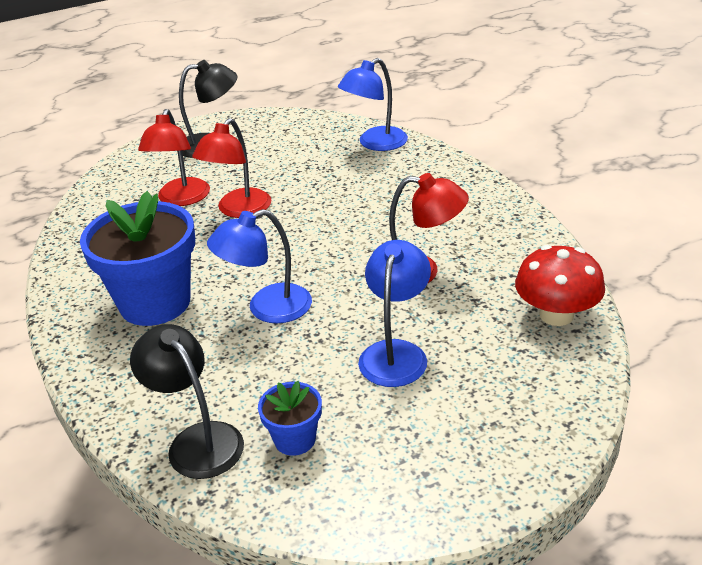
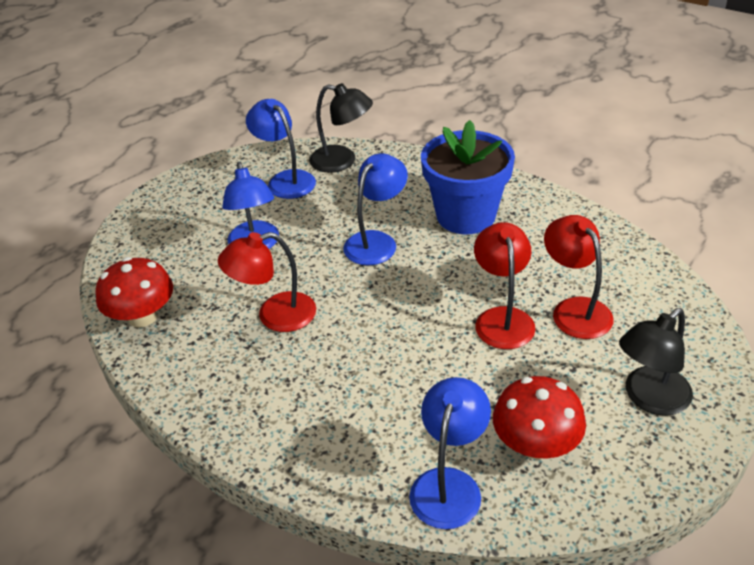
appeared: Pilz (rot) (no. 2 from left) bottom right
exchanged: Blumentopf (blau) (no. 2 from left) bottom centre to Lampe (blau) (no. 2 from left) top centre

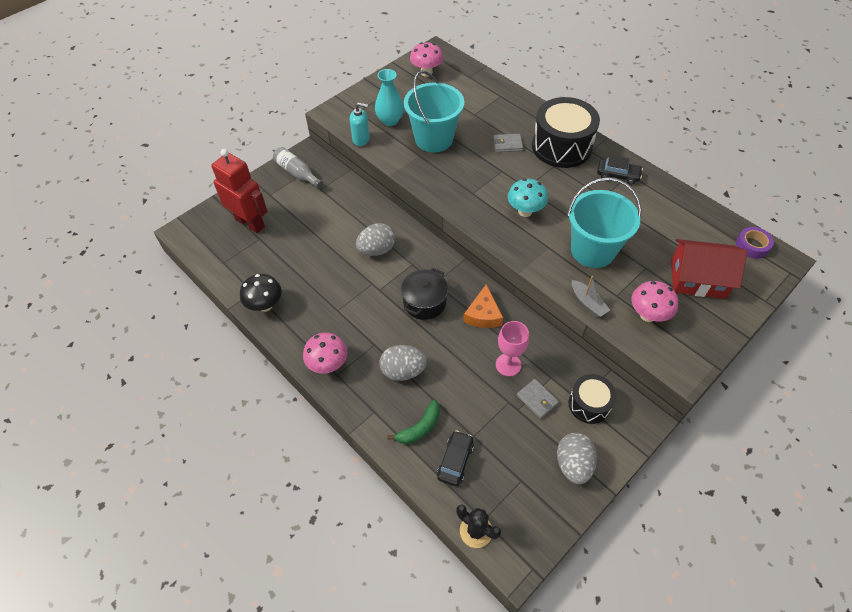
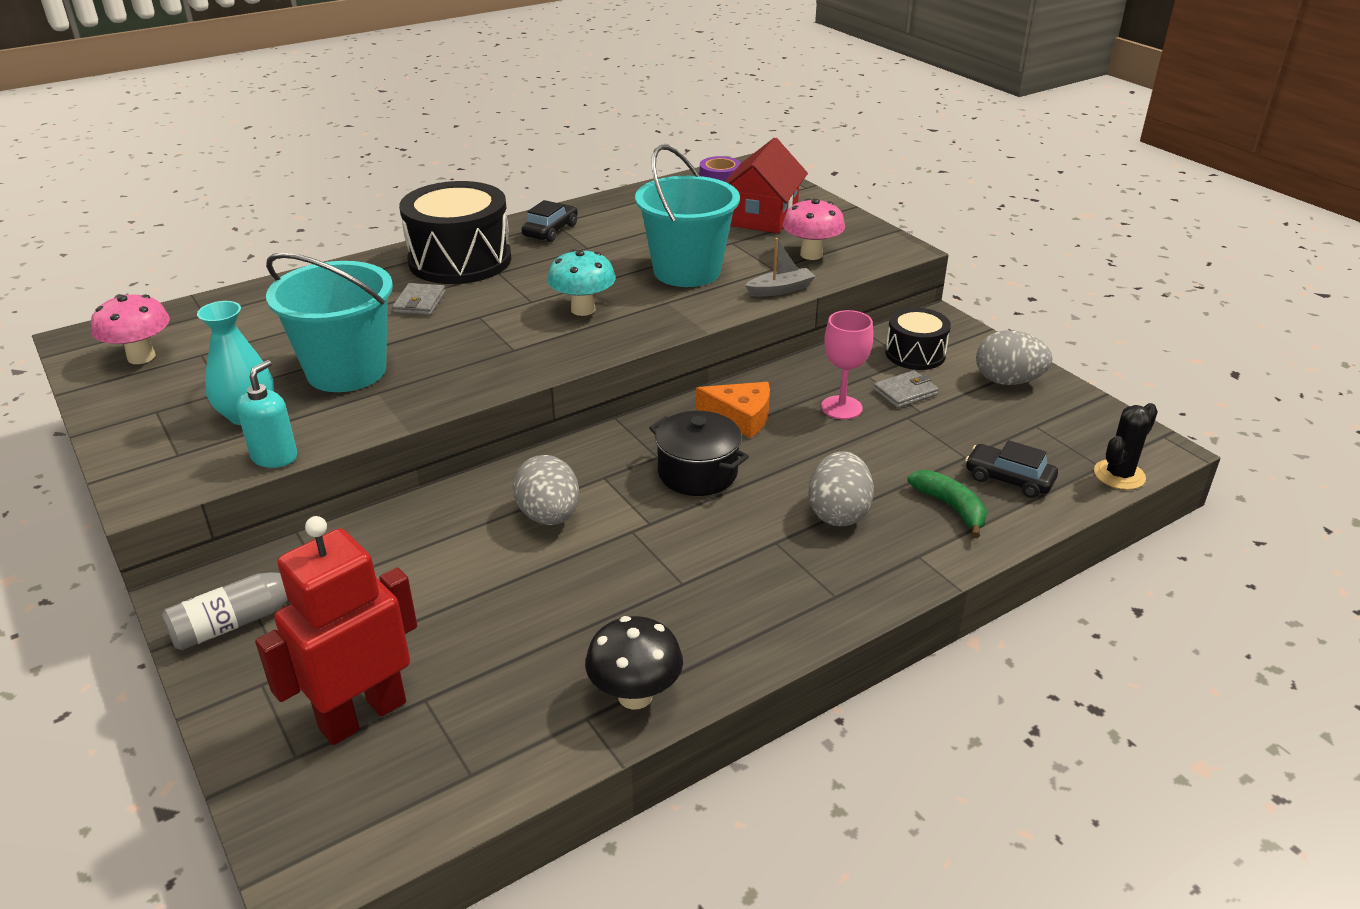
missing: Pilz (rosa) (no. 1 from left) centre

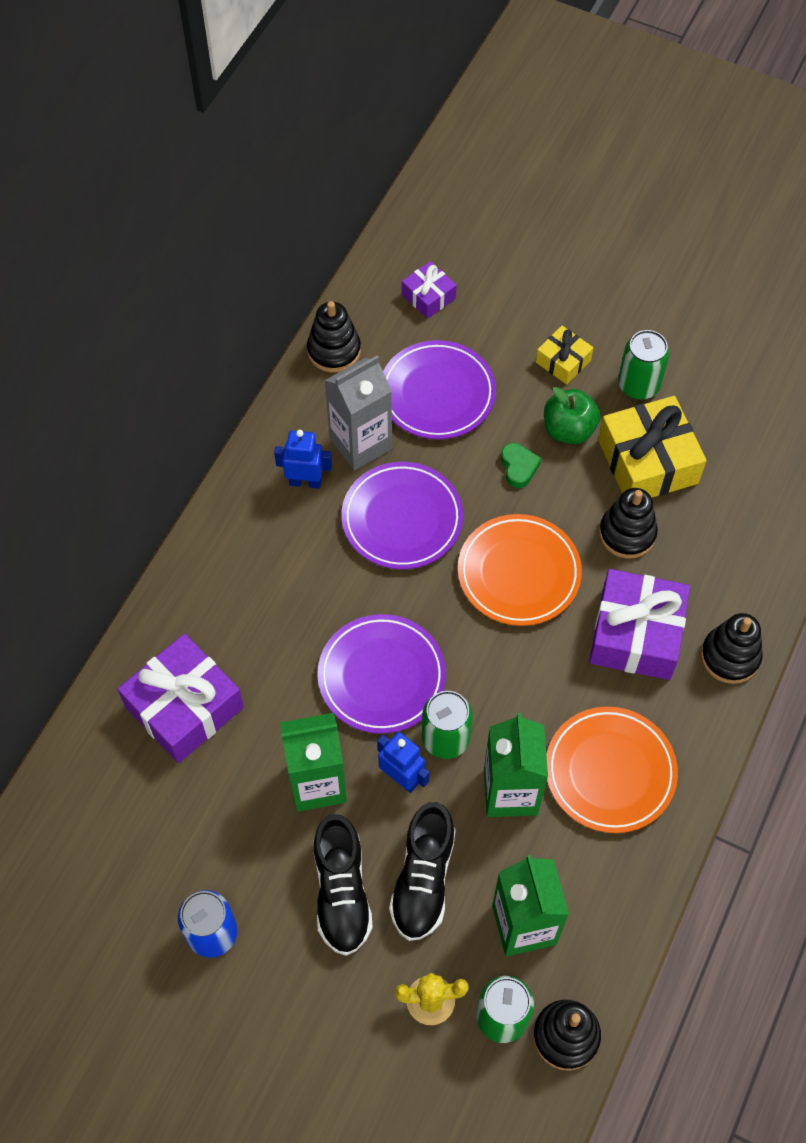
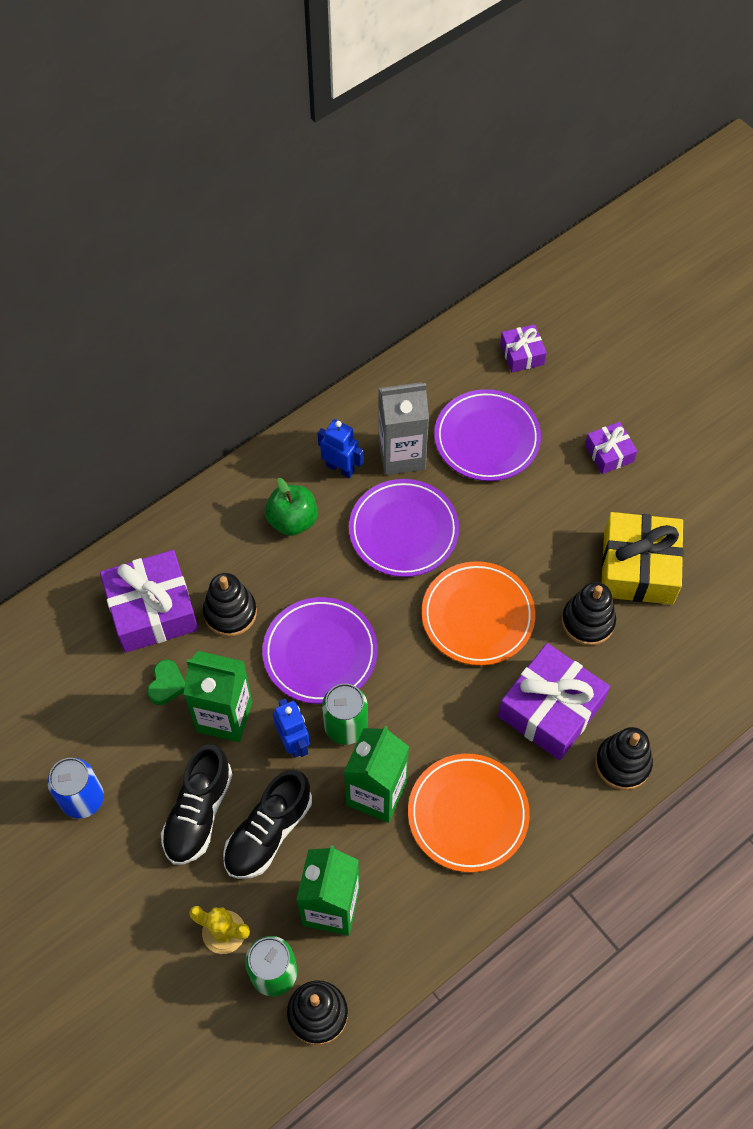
missing: Dose (grün) (no. 3 from left) top right
relocated: Stapelspielzeug (schwarz) (no. 1 from left) top centre to middle left; Apfel (grün) middle right to centre; Herz (grün) centre to middle left
colour: Geschenk (gelb) (no. 1 from left) top right to Geschenk (lila) (no. 4 from left) middle right

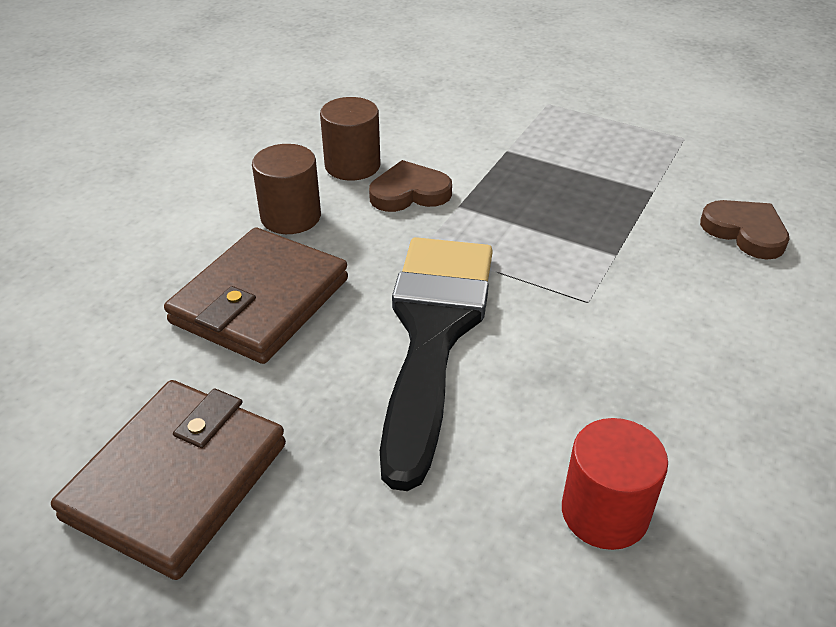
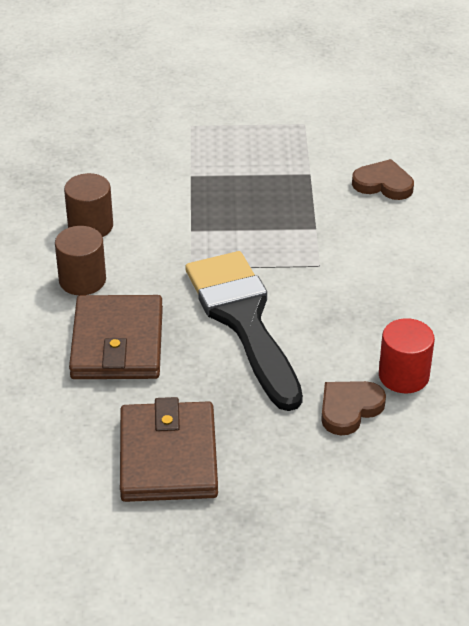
relocated: Herz (braun) (no. 1 from left) top centre to middle right

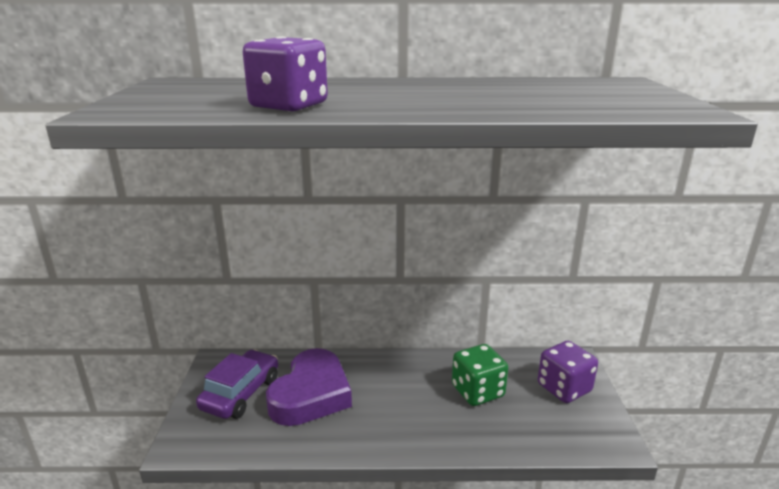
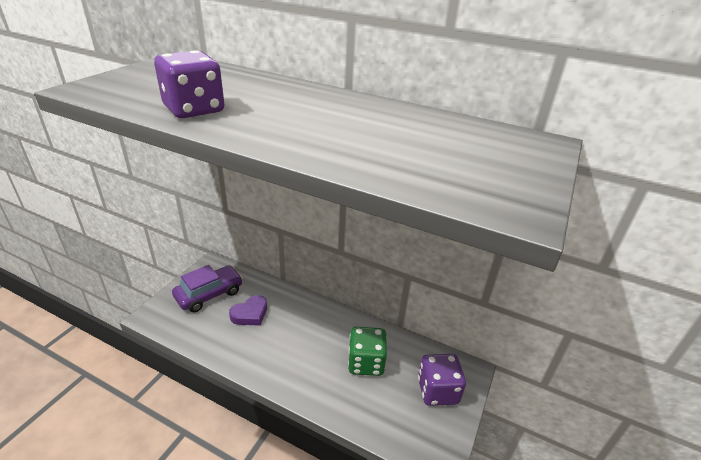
size: Herz (lila) bottom centre = bottom centre x0.55

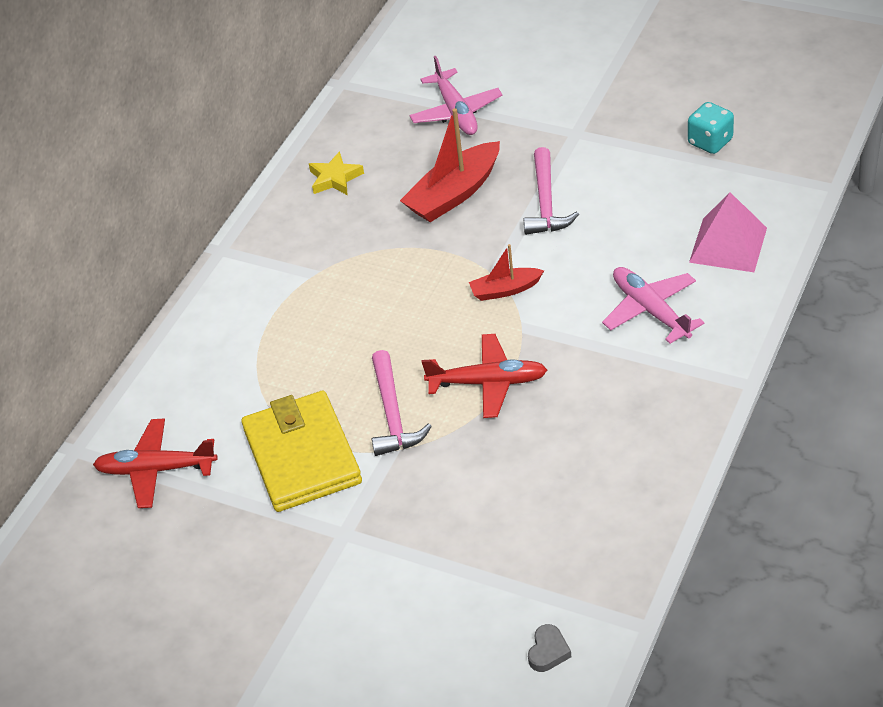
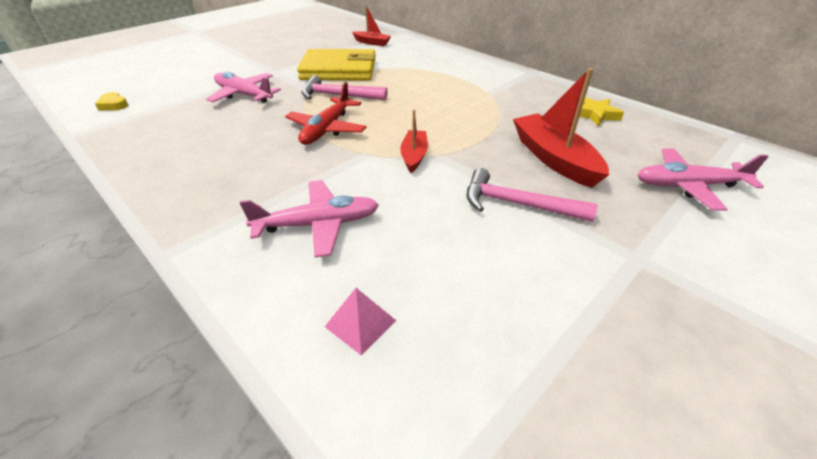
missing: Spielwürfel (türkis) top right
appeared: Flugzeug (rosa) (no. 1 from left) top left
exchanged: Flugzeug (rot) (no. 1 from left) middle left to Boot (rot) (no. 1 from left) top centre
colour: Herz (grau) bottom centre to Herz (gelb) top left
size: Pyramide (rosa) top right = bottom centre x0.56

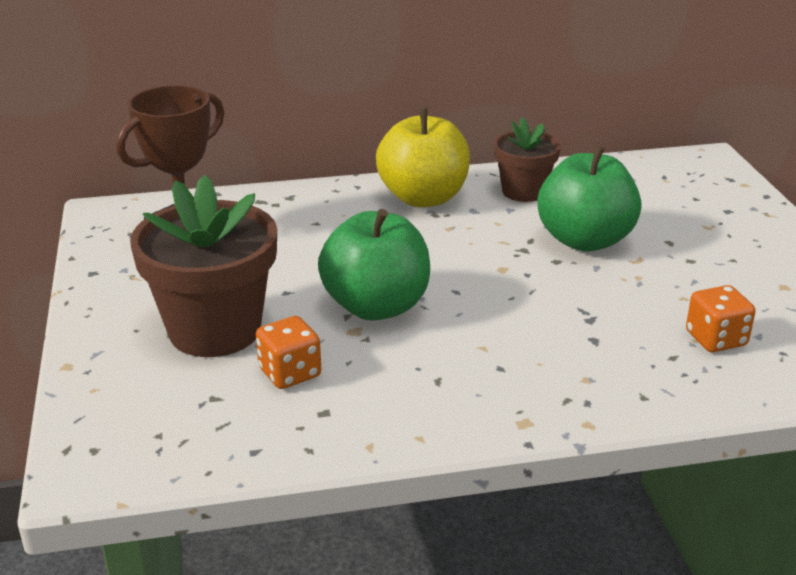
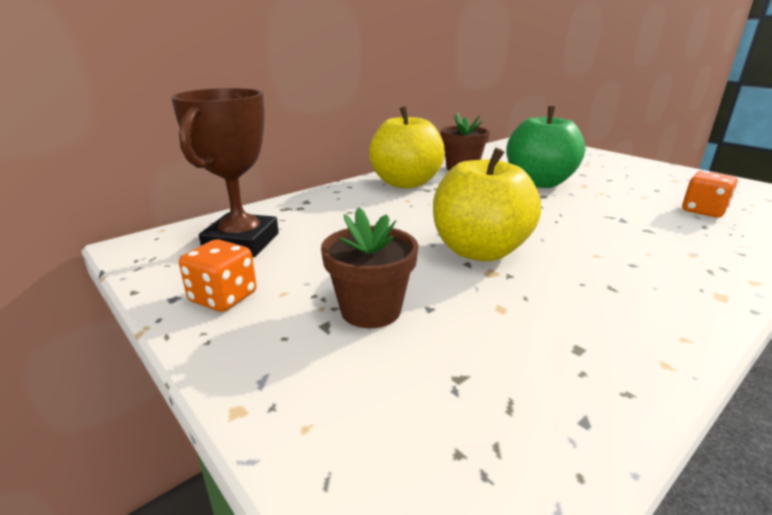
relocated: Spielwürfel (orange) (no. 1 from left) centre to middle left
colour: Apfel (grün) (no. 1 from left) centre to Apfel (gelb) (no. 2 from left) centre
size: Blumentopf (braun) (no. 1 from left) middle left = centre x0.58

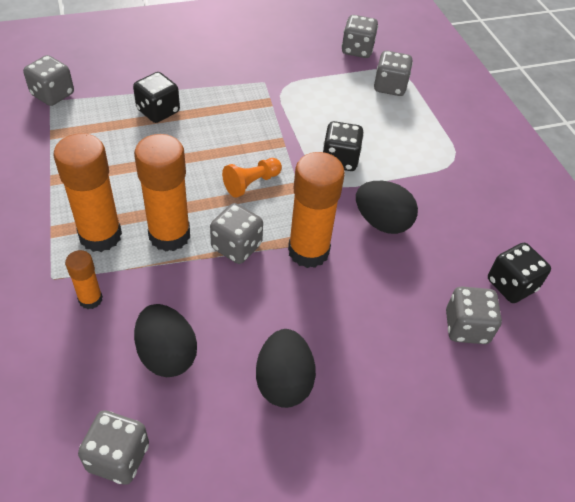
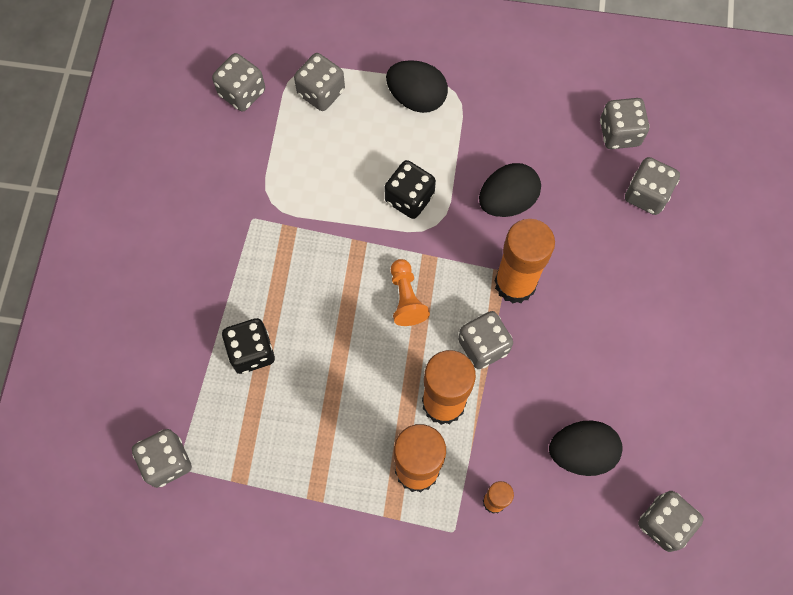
relocated: Ei (schwarz) (no. 2 from left in the first image) bottom centre to Ei (schwarz) (no. 1 from left) top centre
colour: Spielwürfel (schwarz) (no. 3 from left) middle right to Spielwürfel (grau) (no. 5 from left) top right

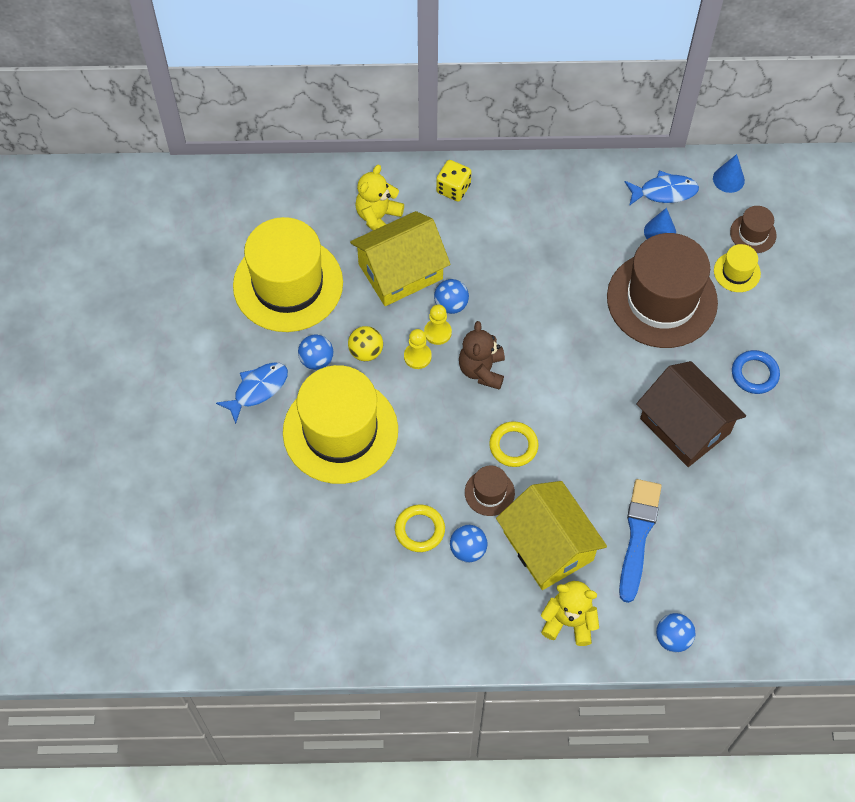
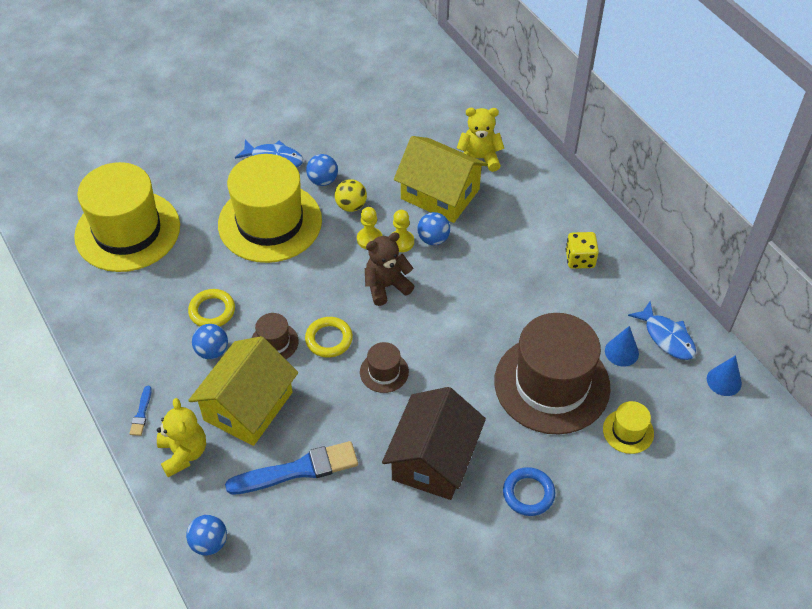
appeared: Pinsel (blau) (no. 1 from left) bottom left
relocated: Spielwürfel (gelb) top centre to middle right; Hut (braun) (no. 3 from left in the first image) top right to Hut (braun) (no. 2 from left) centre; Hut (gelb) (no. 1 from left) centre to middle left

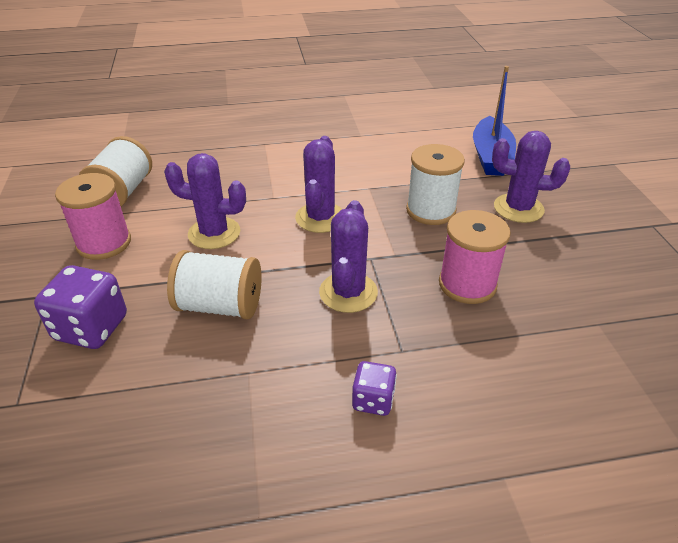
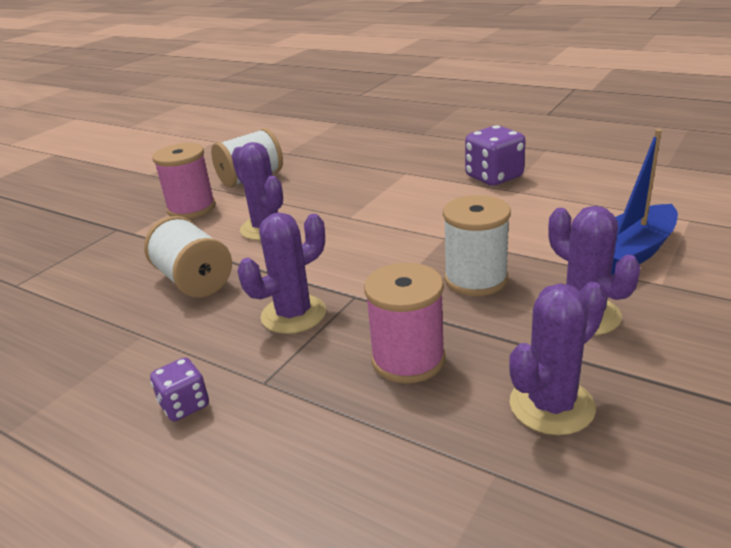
relocated: Kaktus (lila) (no. 2 from left in the first image) centre to Kaktus (lila) (no. 3 from left) middle right; Spielwürfel (lila) (no. 1 from left in the first image) middle left to Spielwürfel (lila) (no. 2 from left) top right

